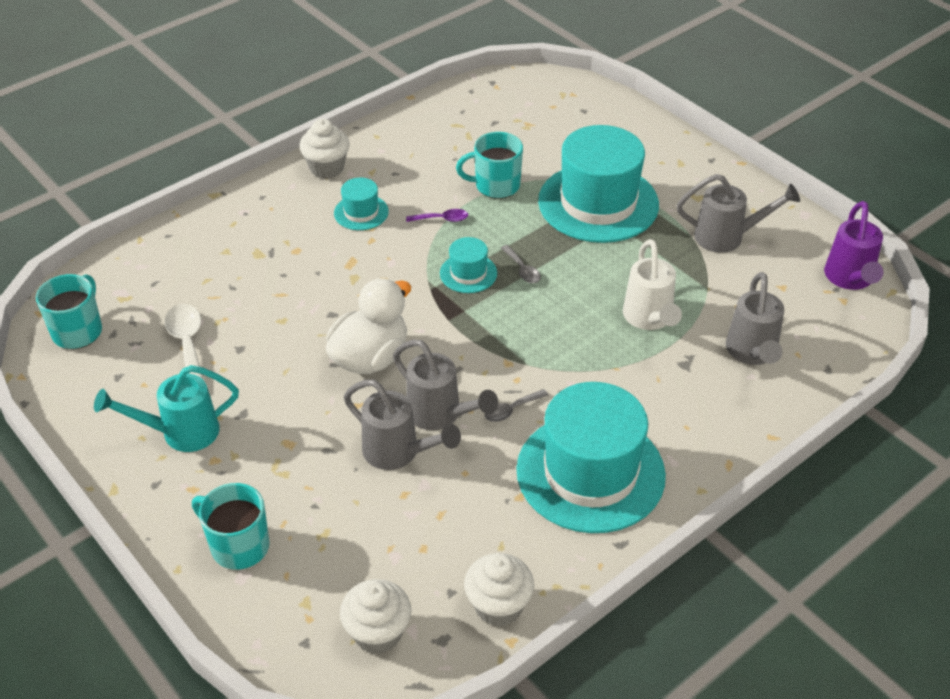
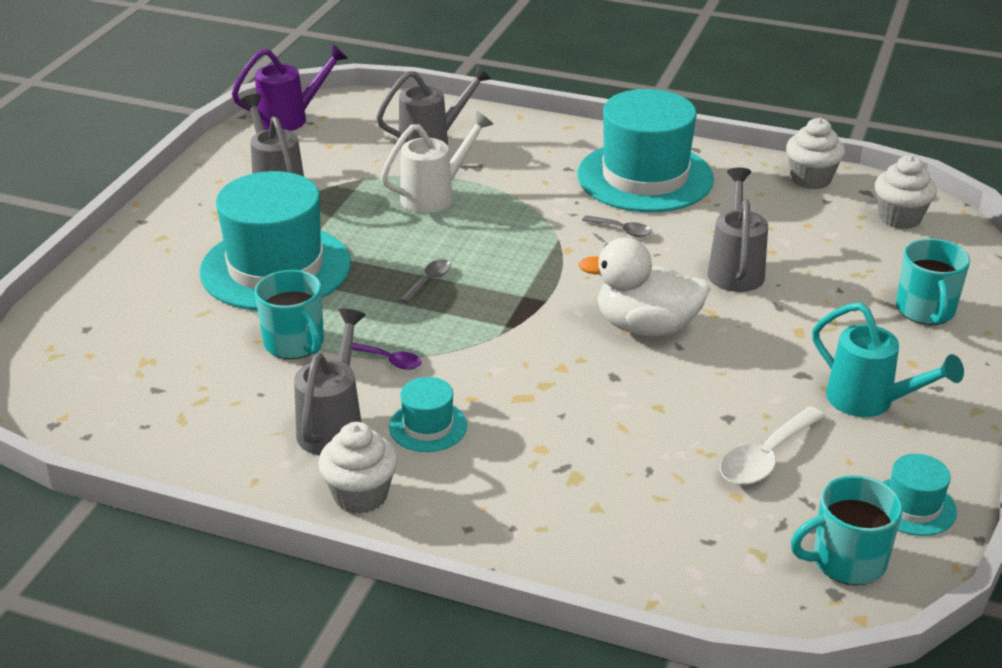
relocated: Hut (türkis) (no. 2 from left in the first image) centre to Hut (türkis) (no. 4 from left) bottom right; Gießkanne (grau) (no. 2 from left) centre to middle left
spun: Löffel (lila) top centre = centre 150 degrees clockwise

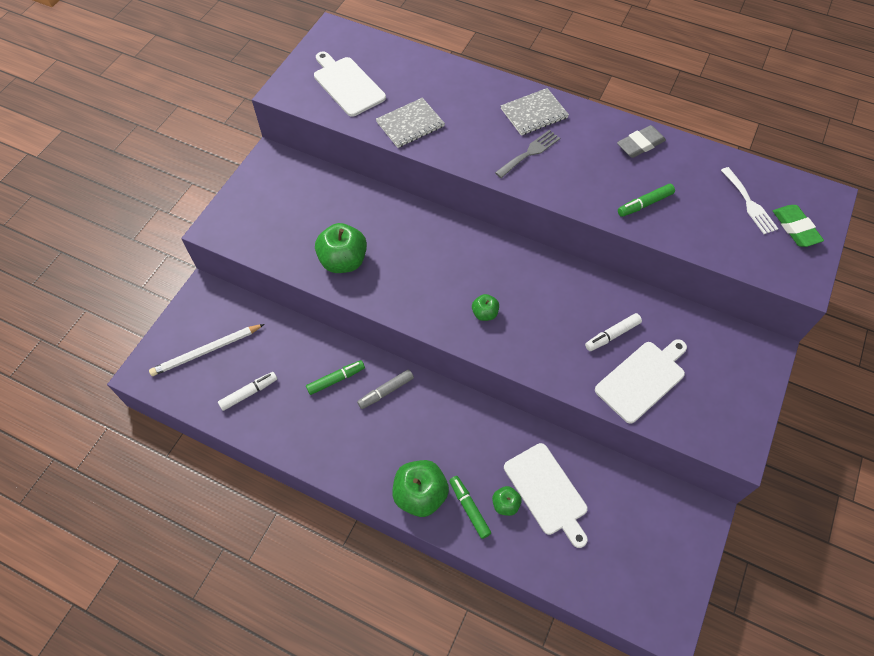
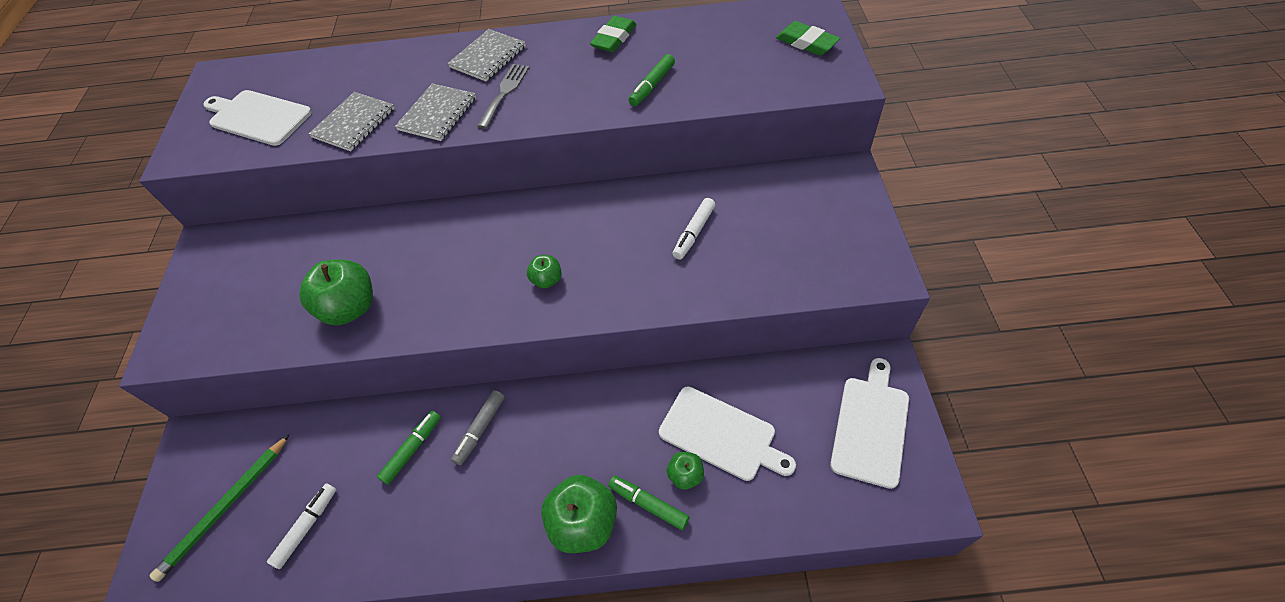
missing: Gabel (weiß) top right
appeared: Notizbuch (grau) (no. 2 from left) top centre
relocated: Schneidebrett (weiß) (no. 3 from left) middle right to bottom right
colour: Radiergummi (grau) top right to Radiergummi (grün) (no. 1 from left) top centre; Bleistift (weiß) middle left to Bleistift (grün) bottom left

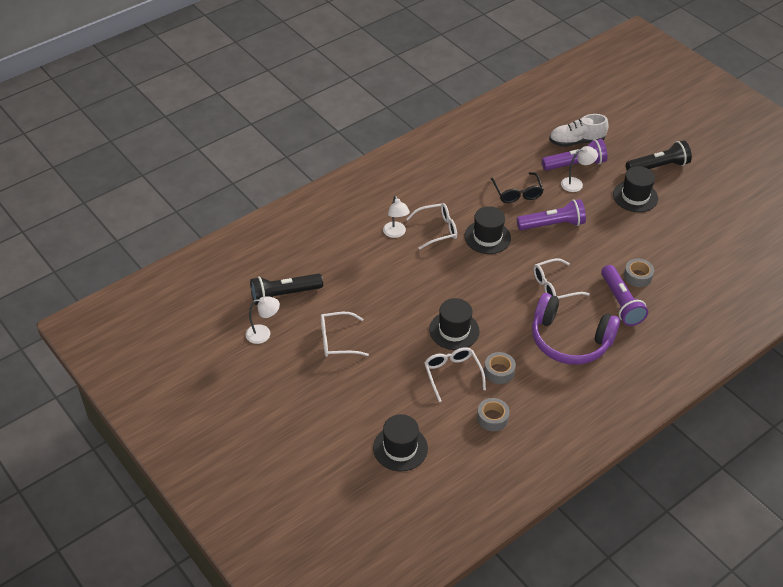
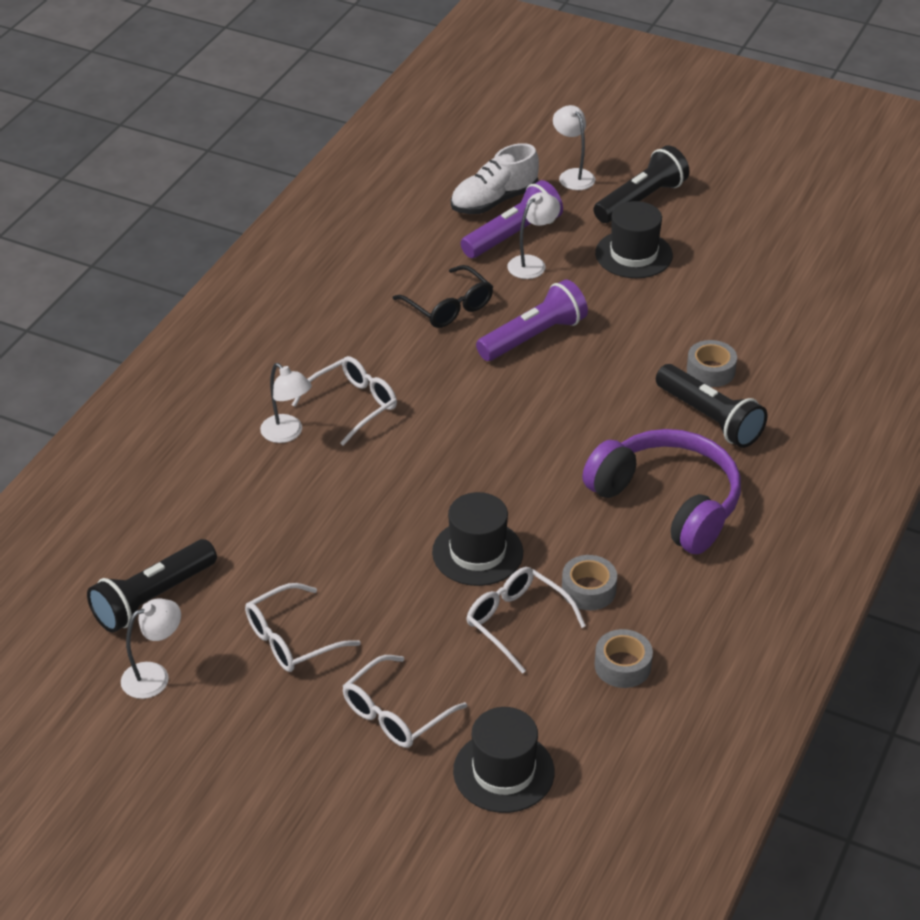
missing: Hut (schwarz) (no. 3 from left) centre
appeared: Lampe (weiß) (no. 4 from left) top centre
relocated: Brille (weiß) (no. 4 from left in the first image) middle right to Brille (weiß) (no. 3 from left) bottom centre
colour: Taschenlampe (lila) (no. 3 from left) middle right to Taschenlampe (schwarz) (no. 3 from left) middle right
spun: Kopfhörer (lila) middle right = middle right 135 degrees counterclockwise

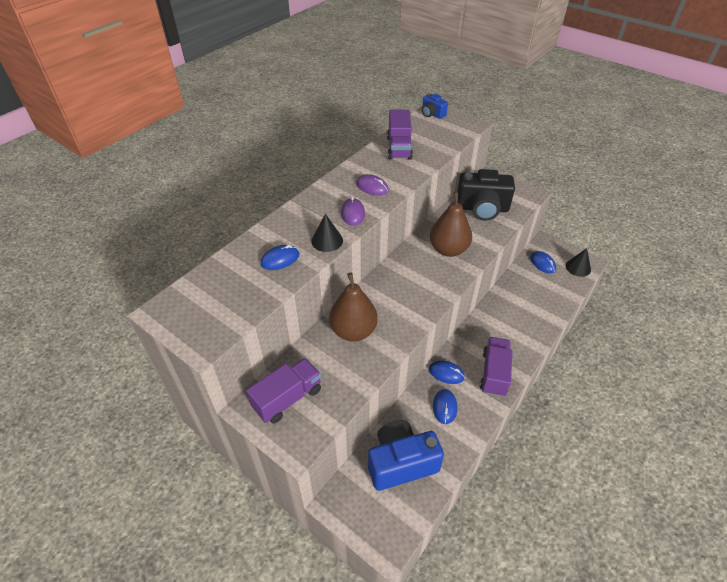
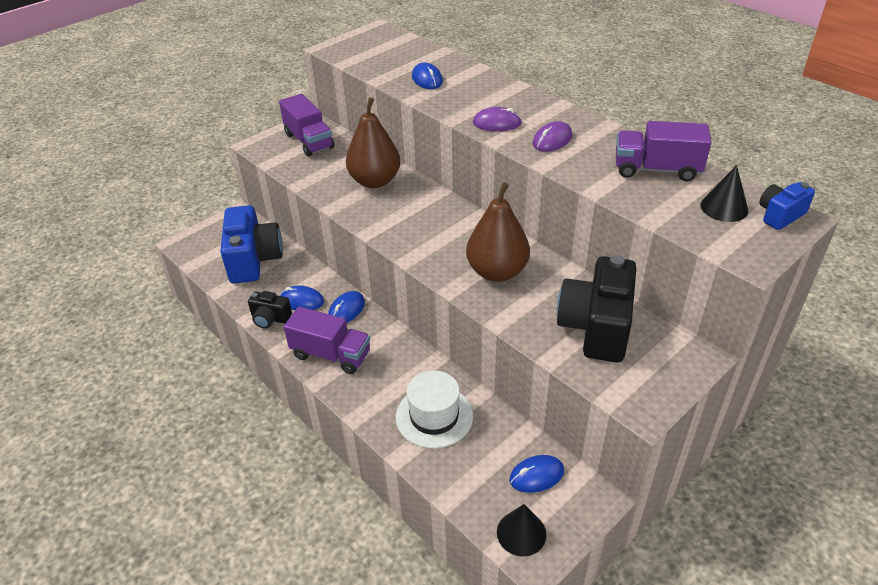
appeared: Kamera (schwarz) (no. 1 from left) middle left; Hut (weiß) bottom centre
relocated: Kegel (schwarz) (no. 1 from left in the first image) centre to Kegel (schwarz) (no. 2 from left) top right

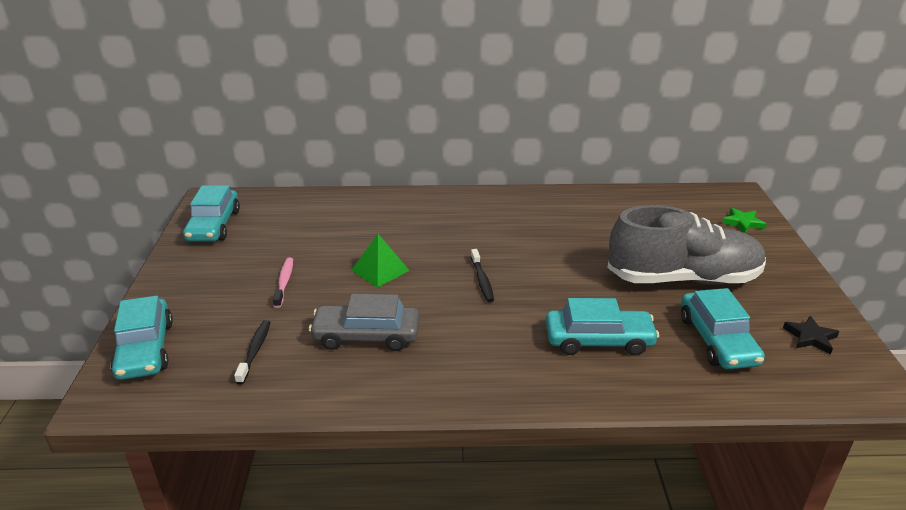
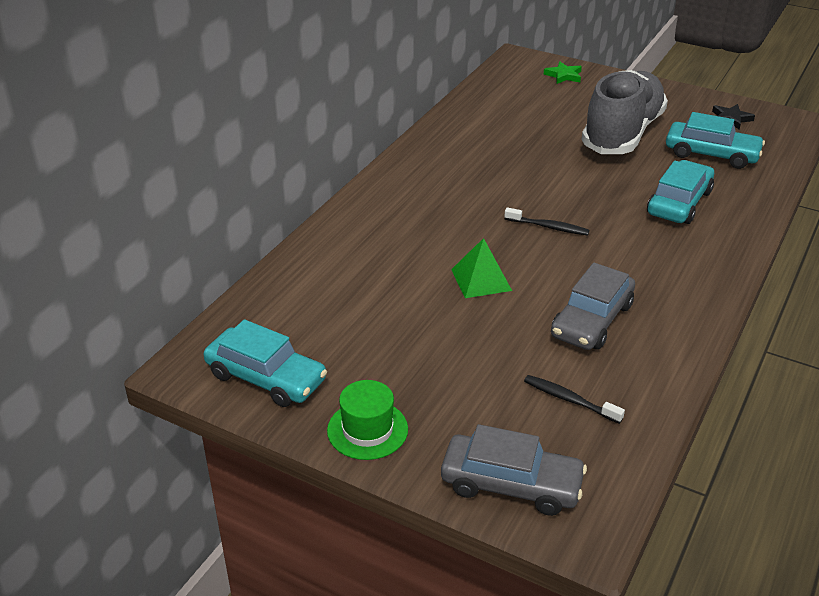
missing: Zahnbürste (rosa) middle left
appeared: Hut (grün) bottom centre
colour: Auto (türkis) (no. 1 from left) middle left to Auto (grau) (no. 1 from left) bottom centre

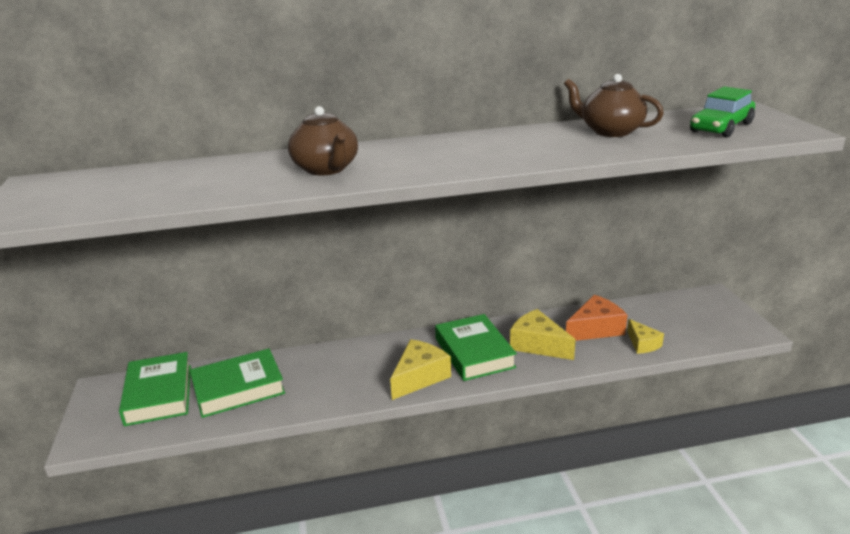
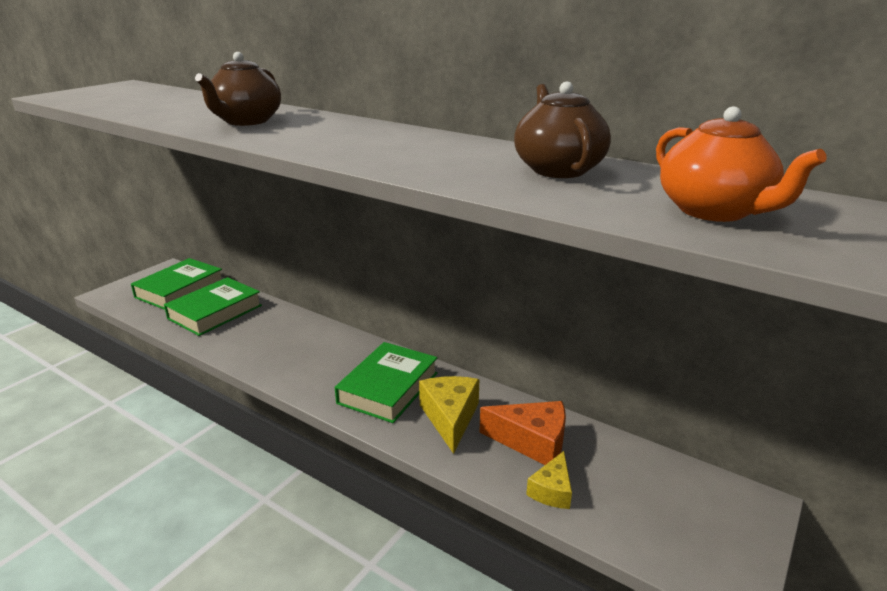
missing: Käse (gelb) (no. 1 from left) bottom centre
exchanged: Auto (grün) top right to Teekanne (orange) top right
spun: Buch (grün) (no. 2 from left) bottom left = middle left 75 degrees counterclockwise

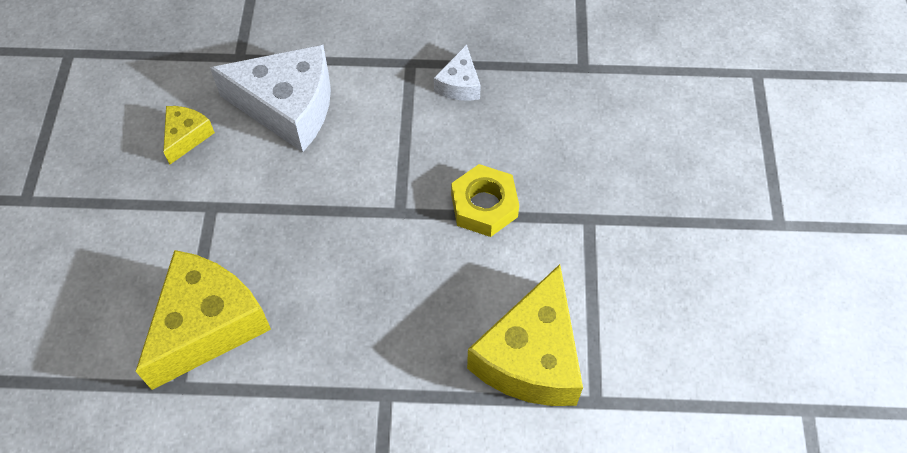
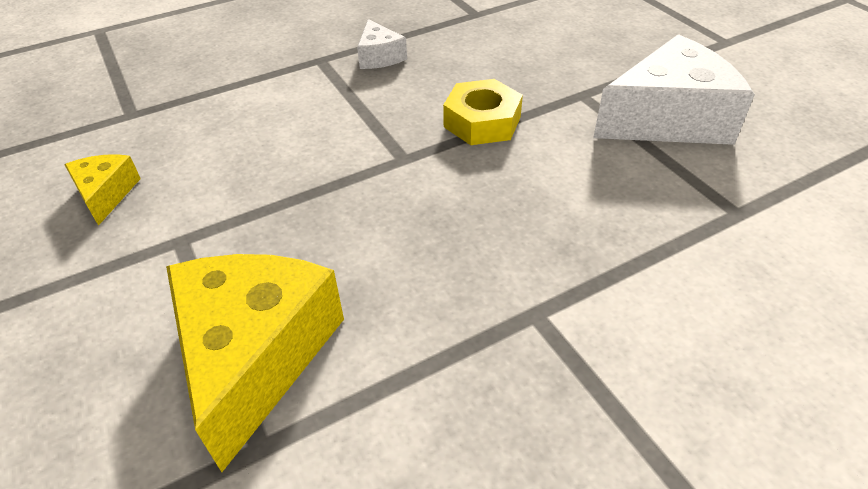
missing: Käse (gelb) (no. 3 from left) bottom centre
relocated: Käse (weiß) (no. 1 from left in the first image) top left to Käse (weiß) (no. 2 from left) top right

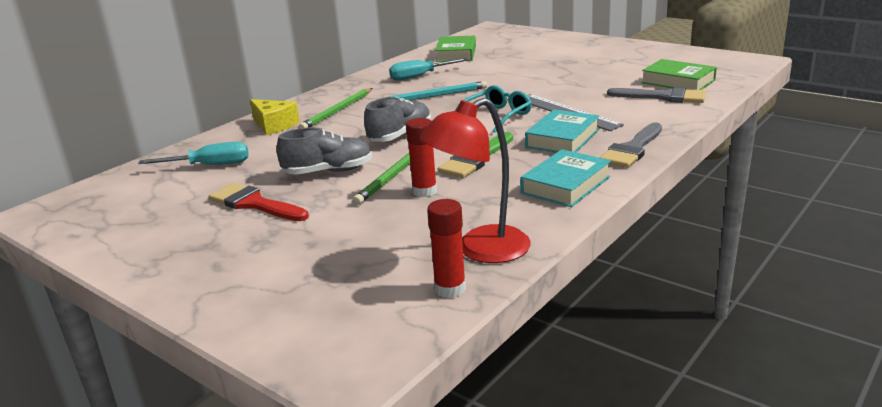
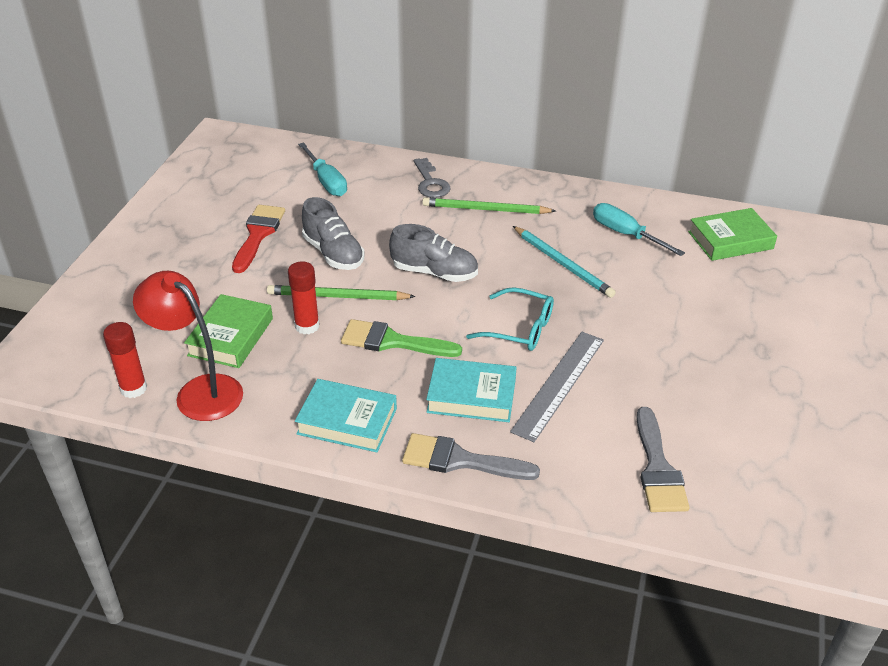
relocated: Buch (grün) (no. 2 from left in the first image) top right to Buch (grün) (no. 1 from left) middle left
exchanged: Käse (gelb) top left to Schlüssel (grau) top centre

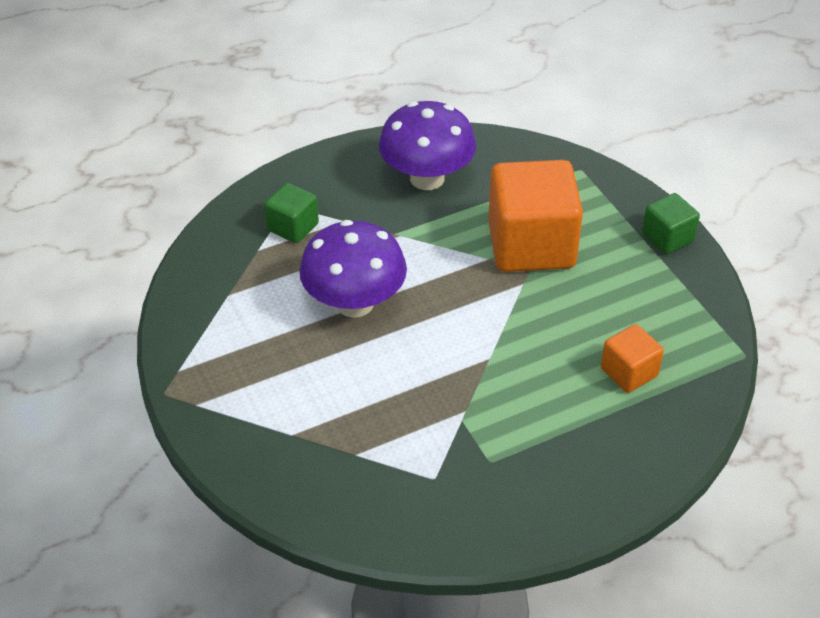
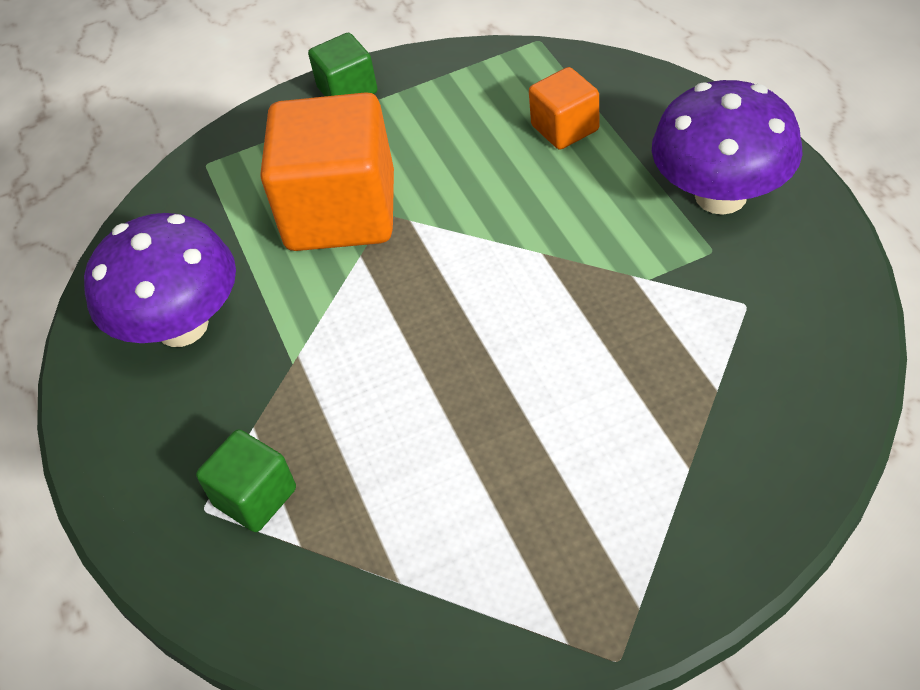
relocated: Pilz (lila) (no. 1 from left in the first image) centre to Pilz (lila) (no. 2 from left) top right

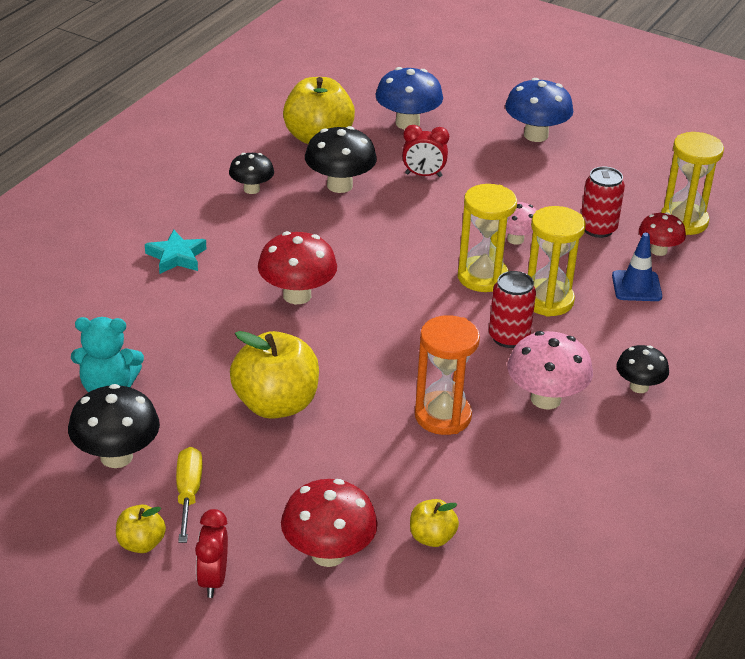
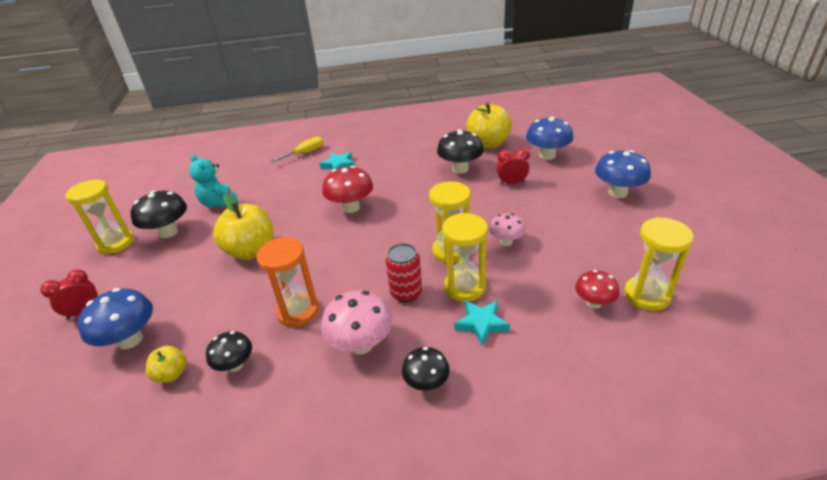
missing: Dose (rot) (no. 2 from left) top right; Leitkegel (blau) middle right; Apfel (gelb) (no. 1 from left) bottom left
appeared: Sanduhr (gelb) (no. 1 from left) middle left; Stern (türkis) (no. 2 from left) bottom centre
relocated: Pilz (schwarz) (no. 2 from left) top centre to bottom left; Schraubenzieher (gelb) bottom left to top centre
colour: Pilz (rot) (no. 2 from left) bottom centre to Pilz (blau) (no. 1 from left) middle left
spun: Wecker (rot) (no. 2 from left) top centre = centre 120 degrees clockwise

